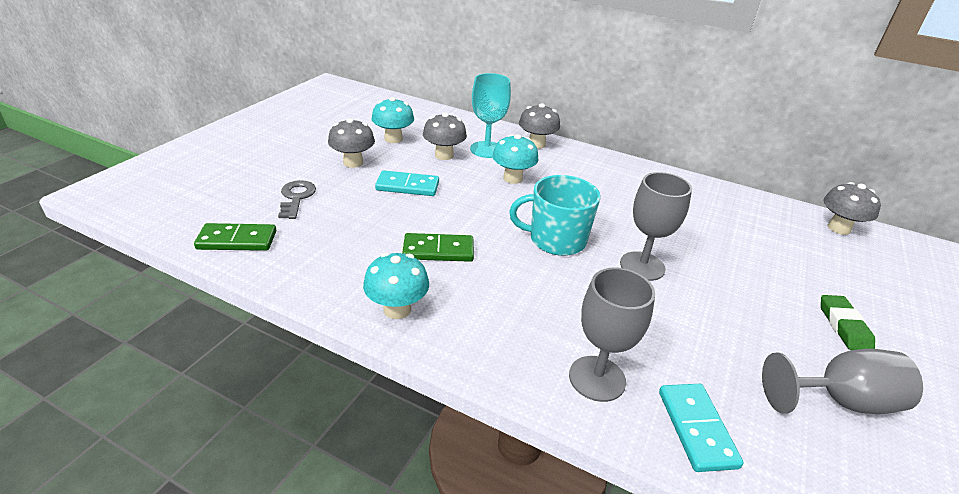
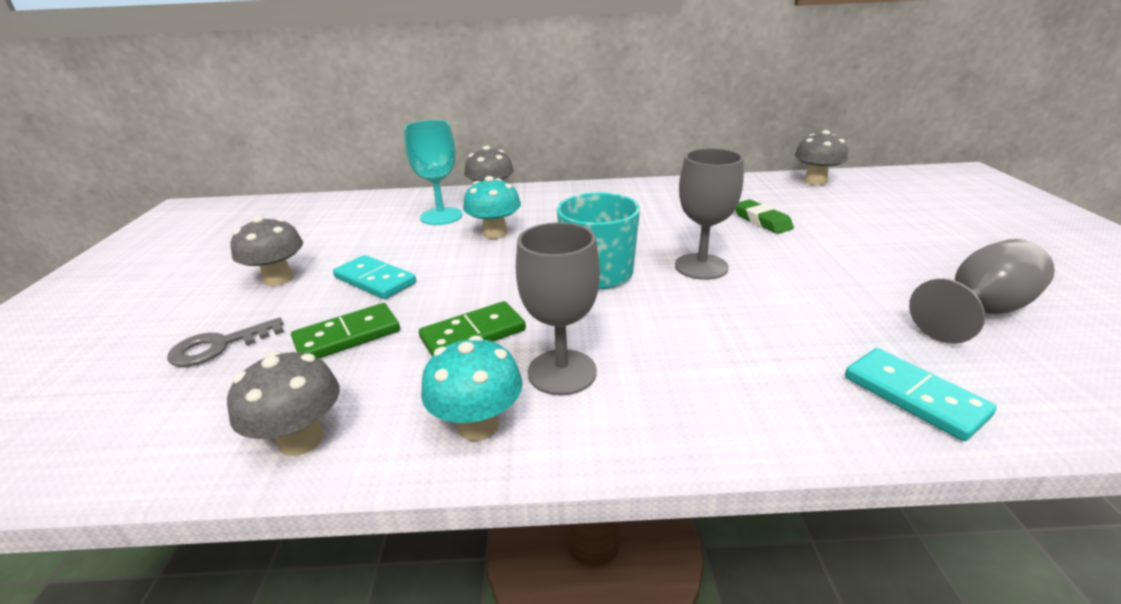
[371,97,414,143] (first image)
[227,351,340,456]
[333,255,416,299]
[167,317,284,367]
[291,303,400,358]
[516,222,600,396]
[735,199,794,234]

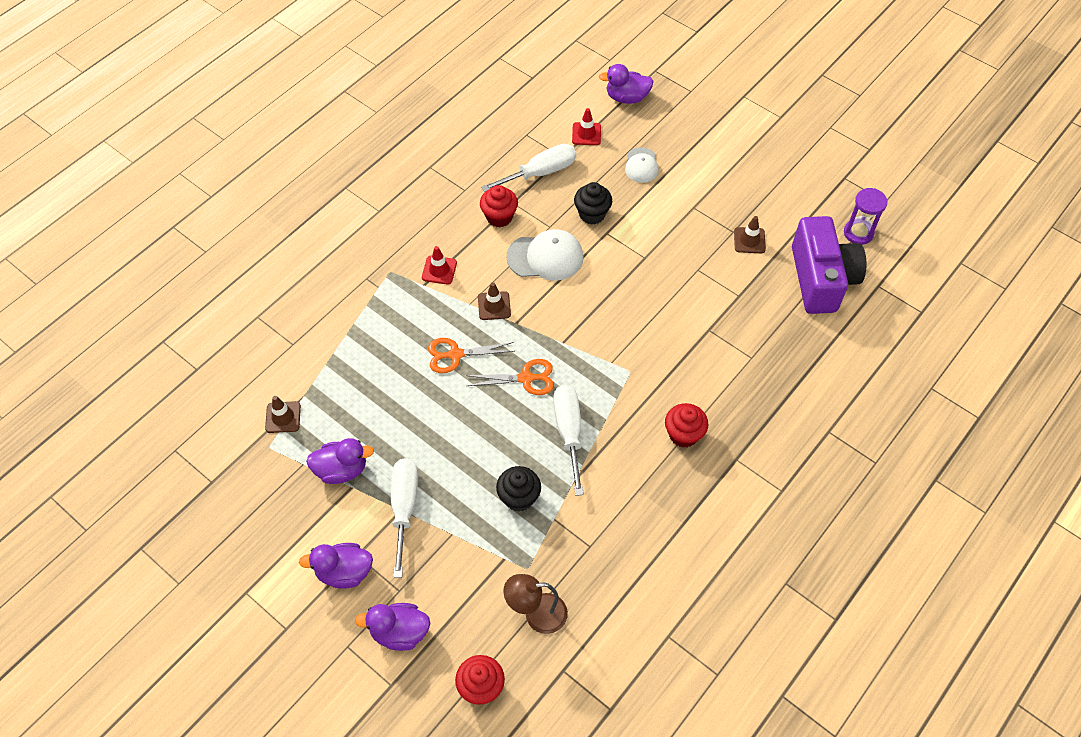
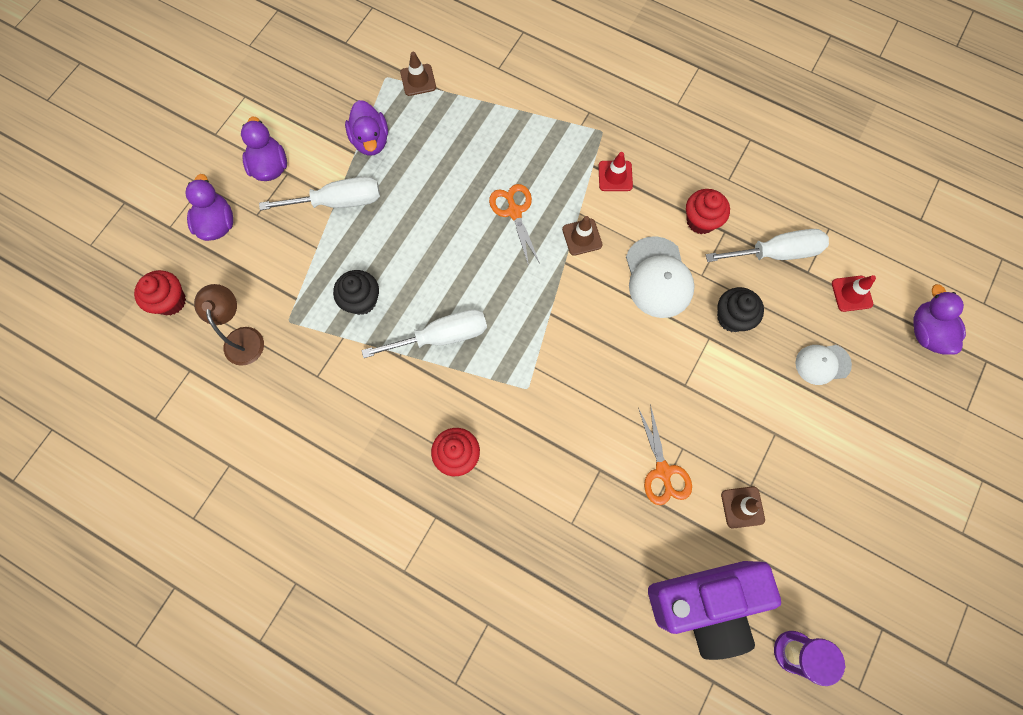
[706,229,829,262]
[638,404,692,505]

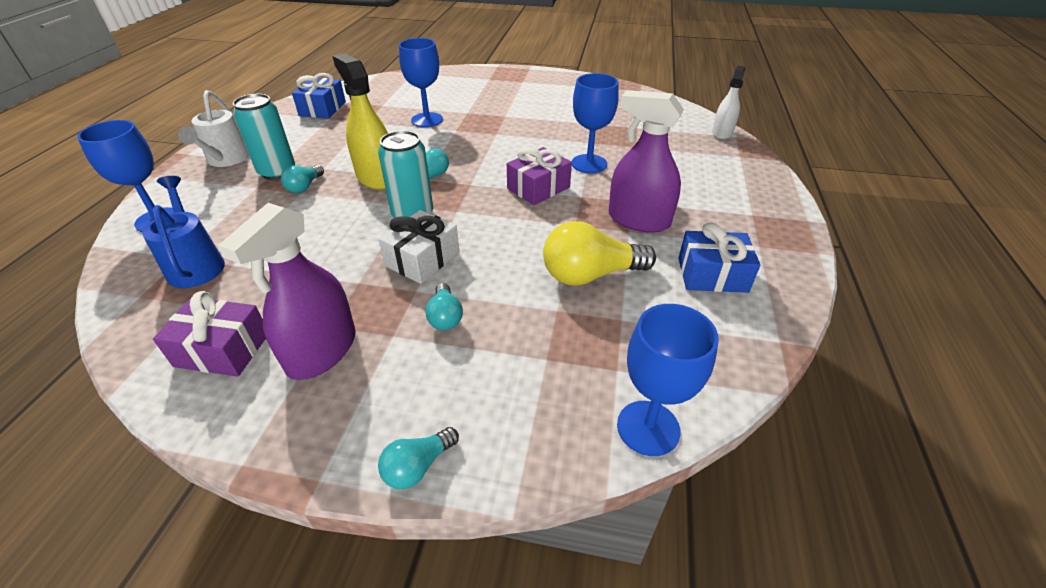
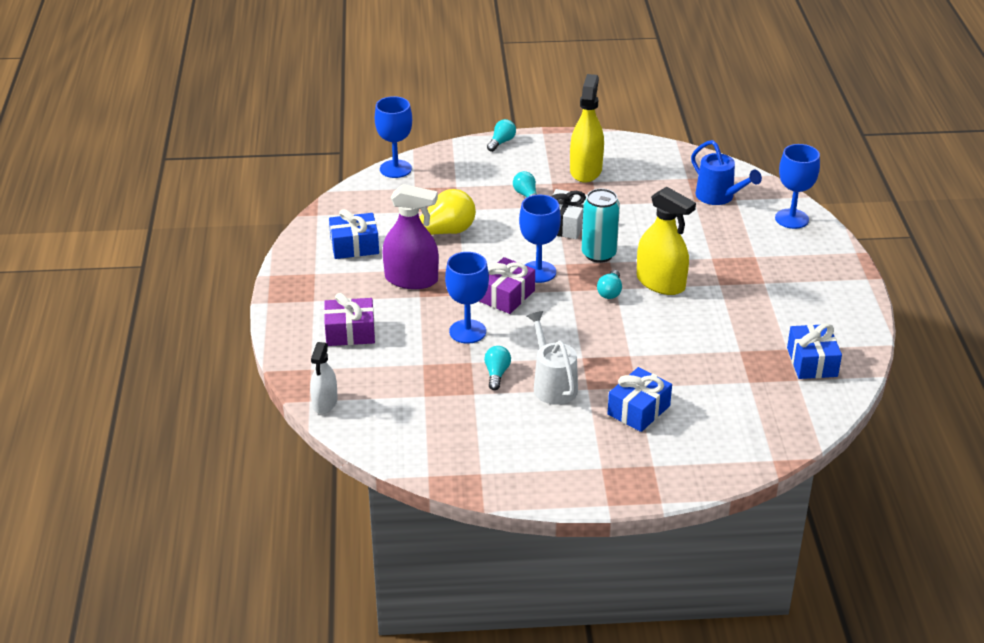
[519,195,561,283]
[527,311,578,405]
[233,94,295,180] (first image)
[484,346,511,390]
[570,74,604,182]
[324,293,375,346]
[607,367,672,432]

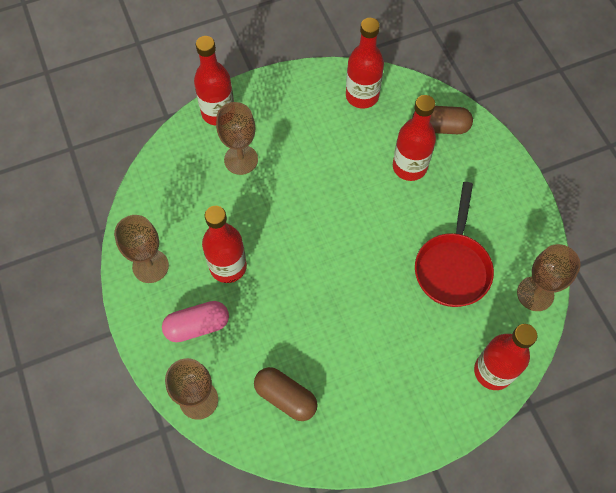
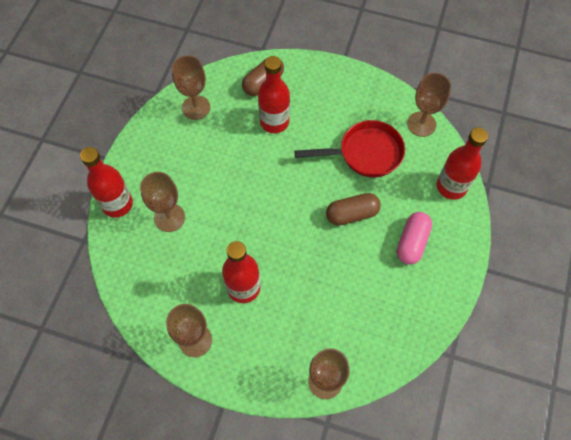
[172,55,210,120]
[294,120,405,178]
[397,212,432,264]
[326,193,381,225]

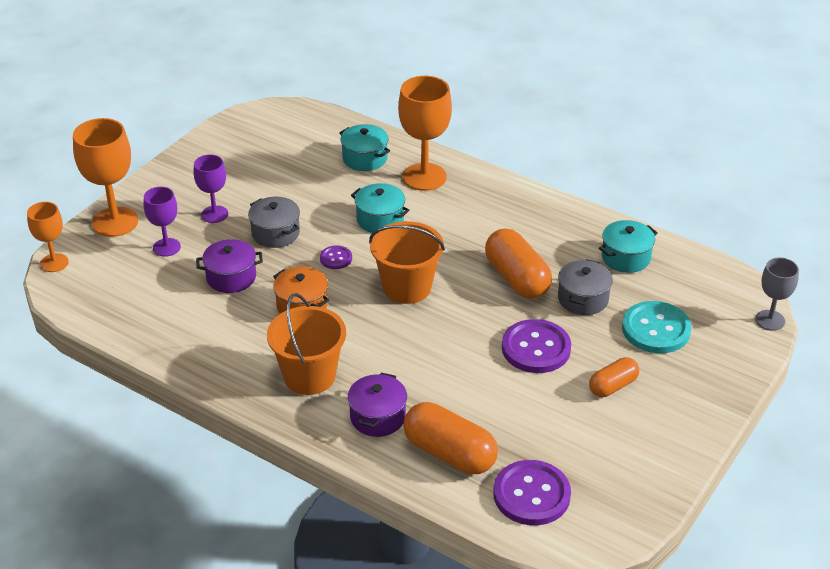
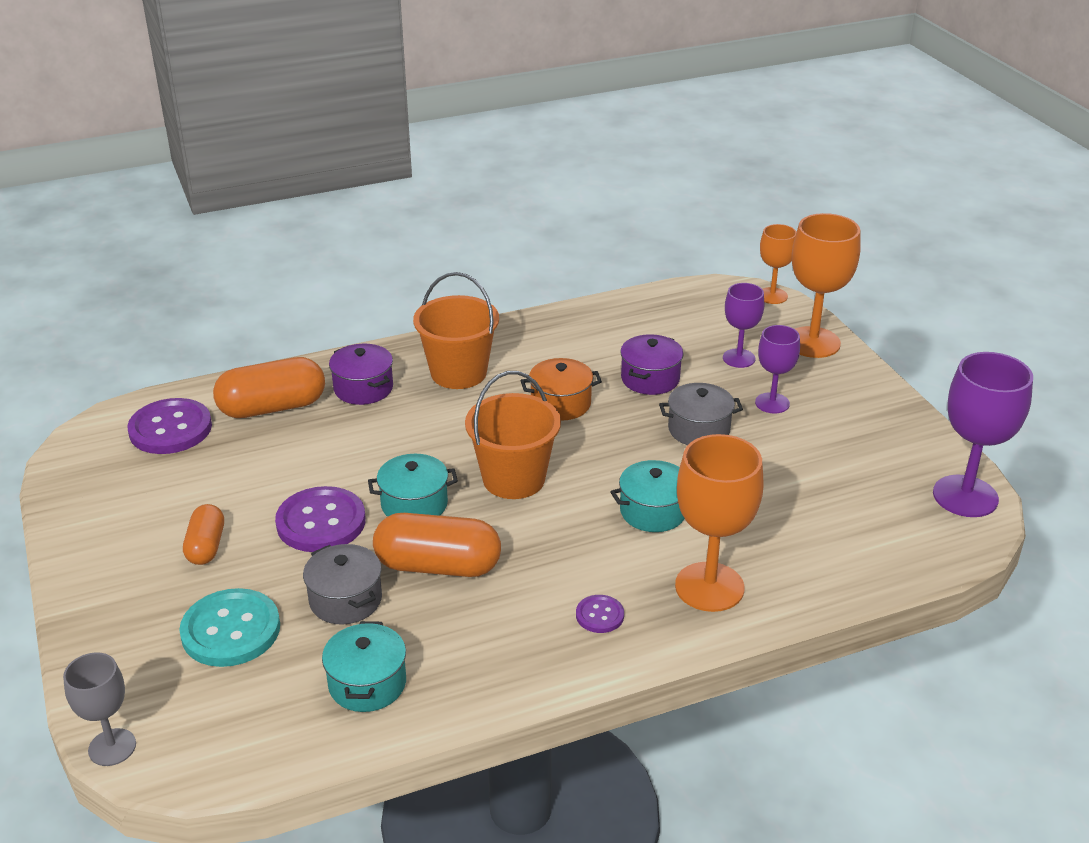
[368,454,458,517]
[576,595,624,633]
[933,352,1033,517]

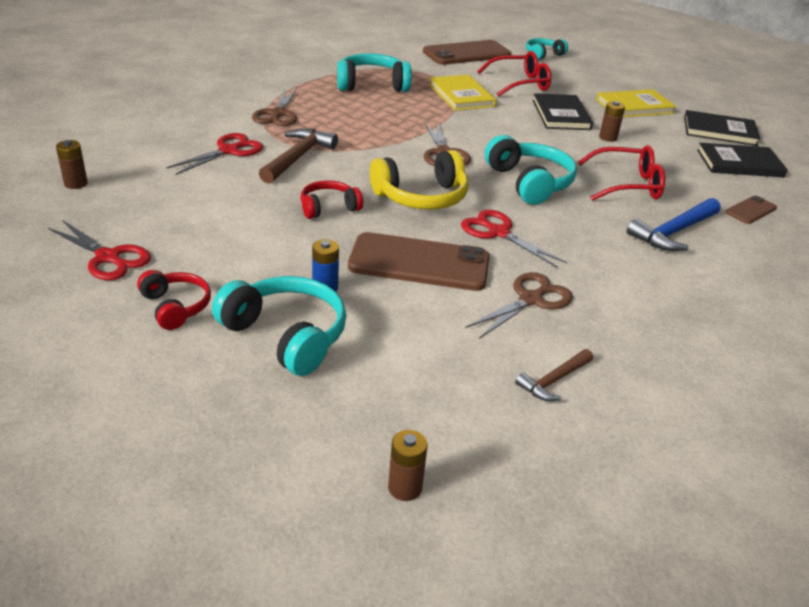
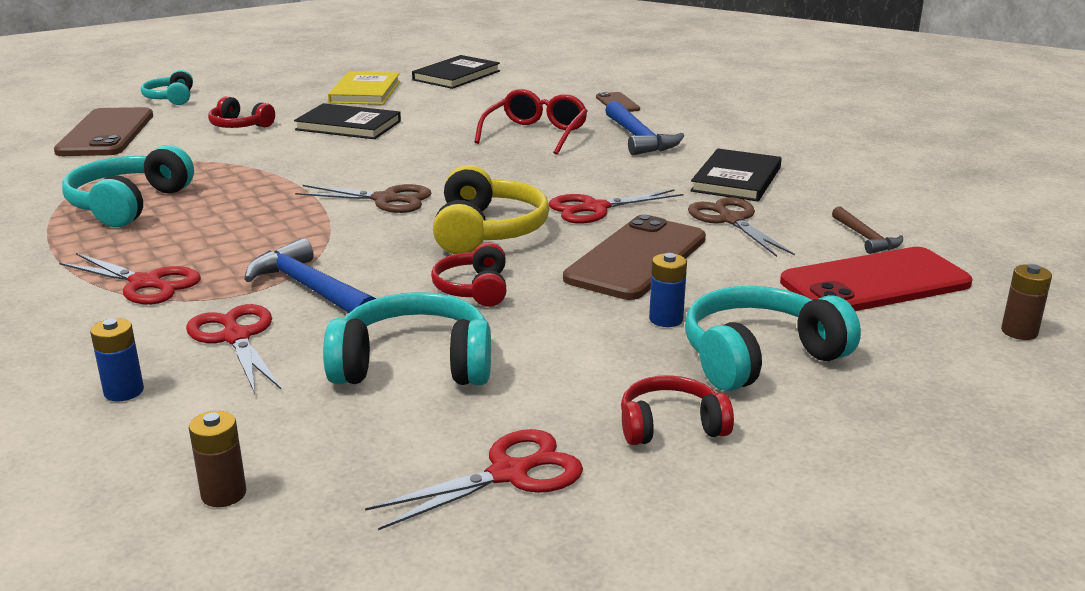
[208,96,275,128]
[429,75,496,111] (first image)
[59,253,201,305]
[599,101,625,142] (first image)
[244,238,377,313]
[323,292,491,385]
[690,149,782,201]
[780,247,973,311]
[90,318,144,402]

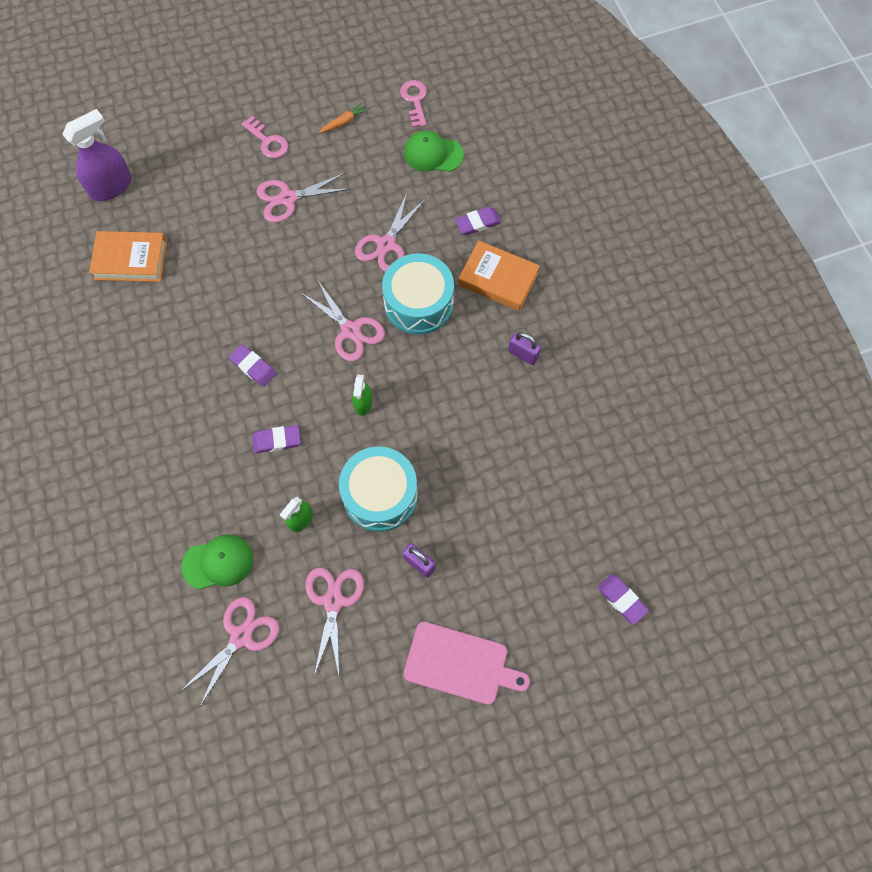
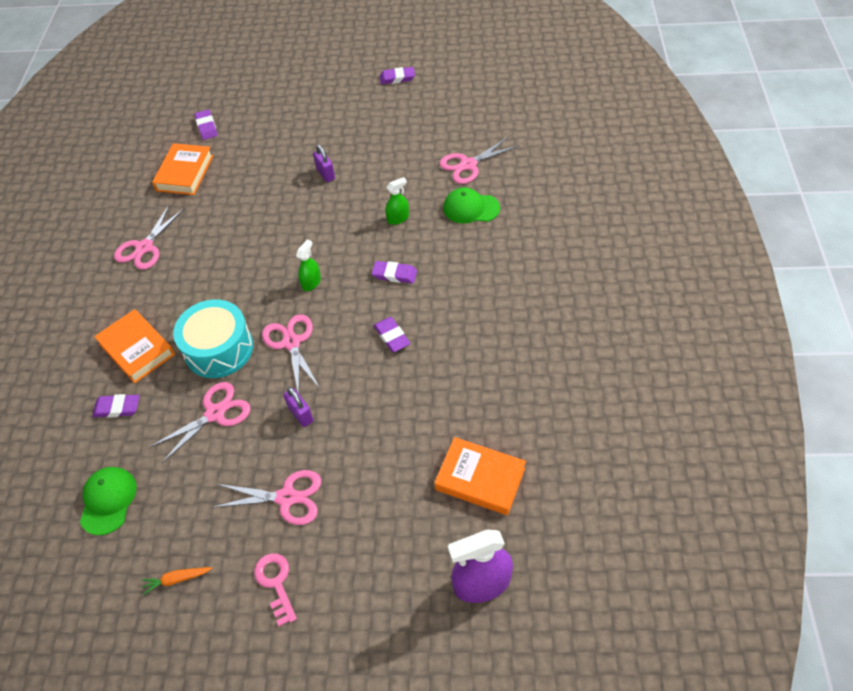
[400,80,427,127] (first image)
[80,467,137,535]
[283,387,314,427]
[339,447,418,532] (first image)
[114,205,185,270]
[403,622,530,705] (first image)
[380,67,415,85]
[152,143,213,195]

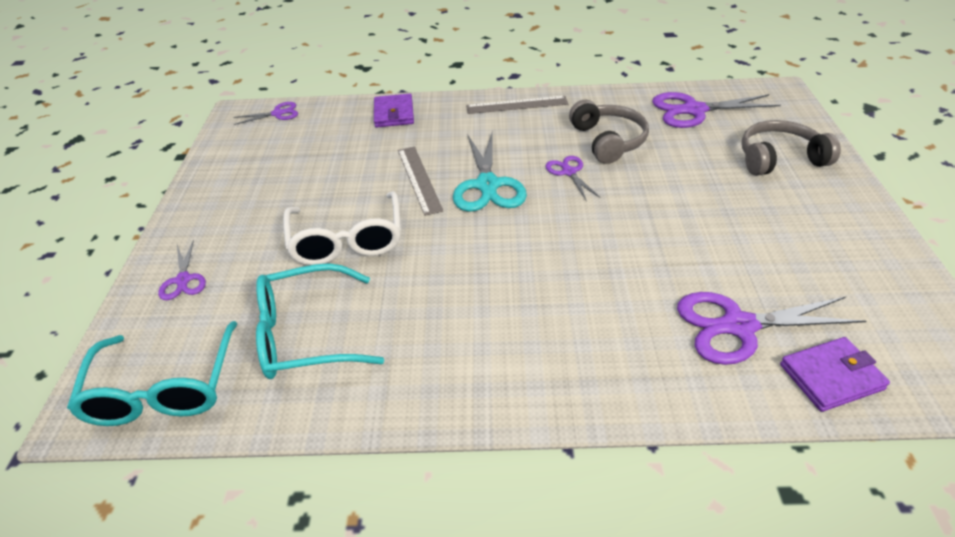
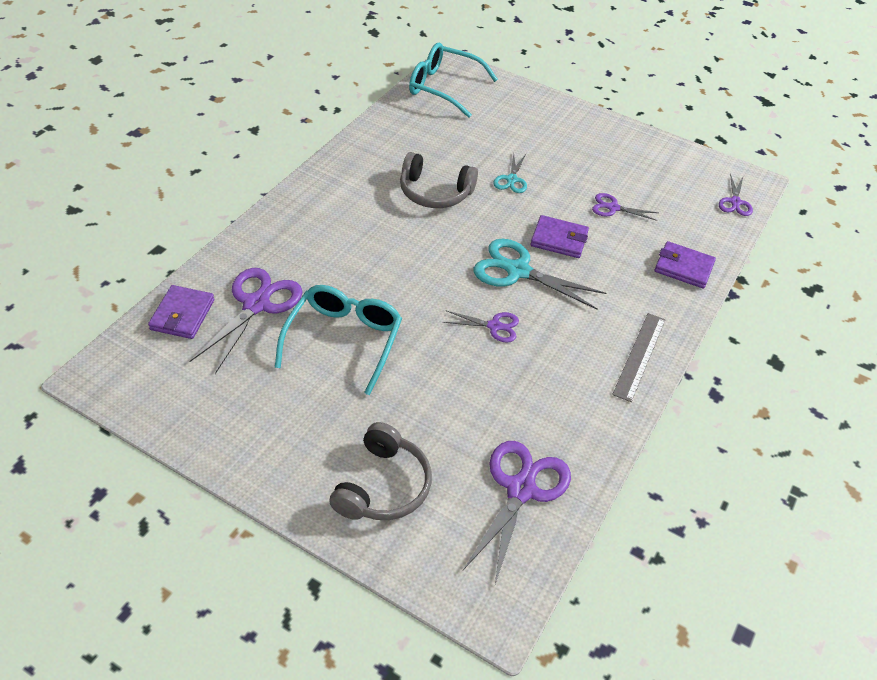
[400,152,478,208]
[531,215,589,258]
[493,153,527,193]
[592,193,658,221]
[275,285,402,396]

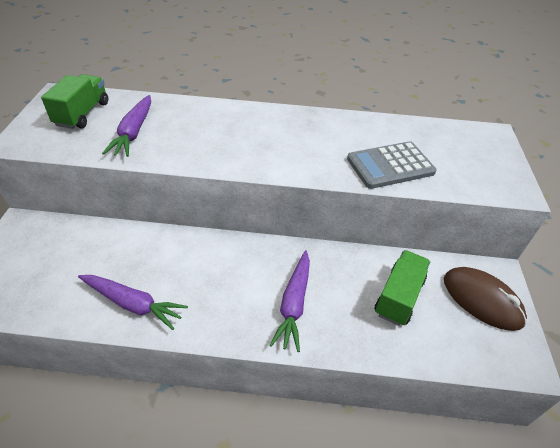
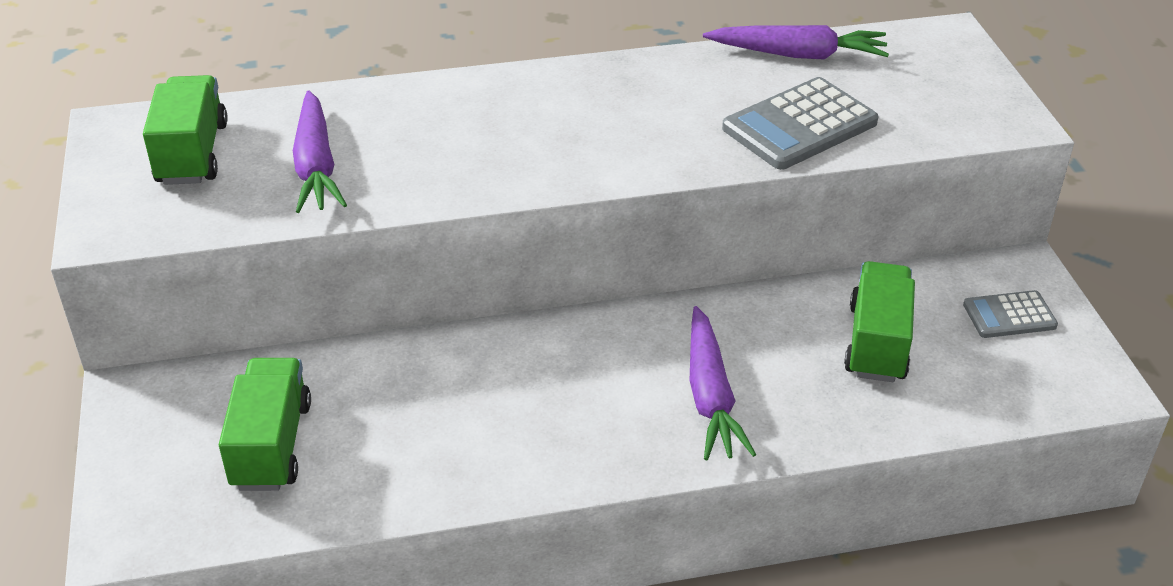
[963,290,1058,338]
[703,25,889,59]
[219,358,311,491]

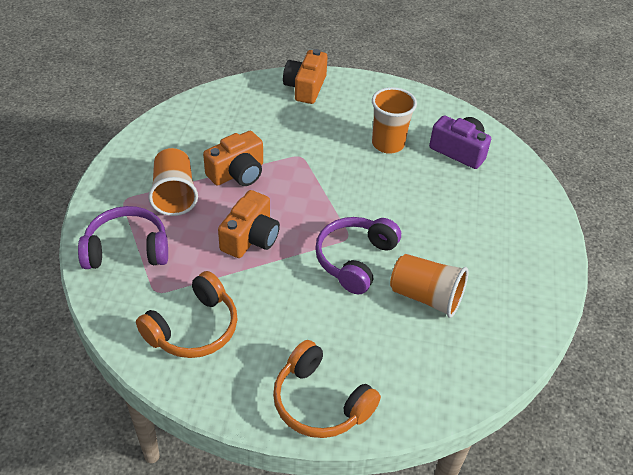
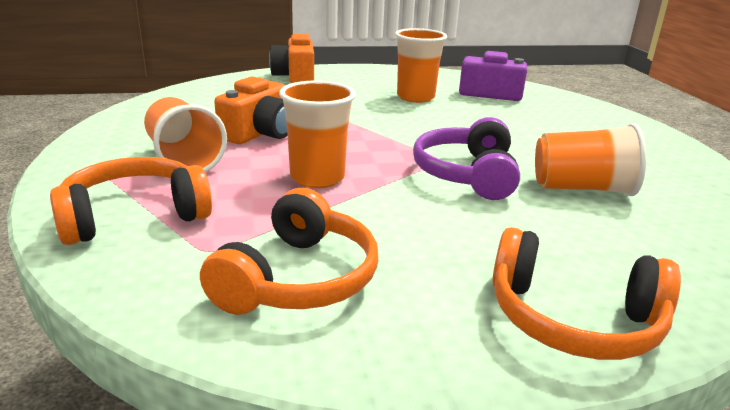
[279,81,356,188]
[50,157,212,245]

